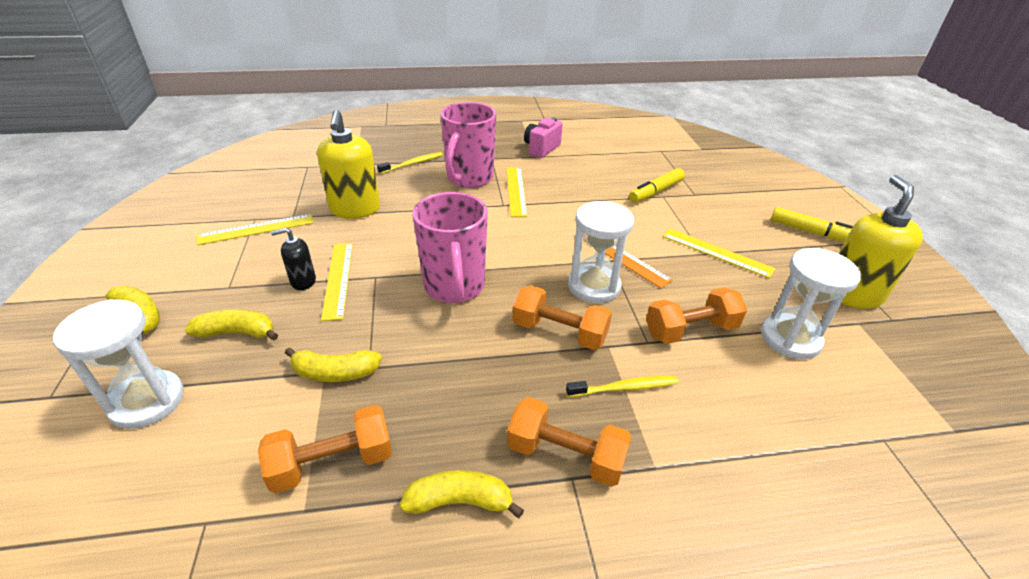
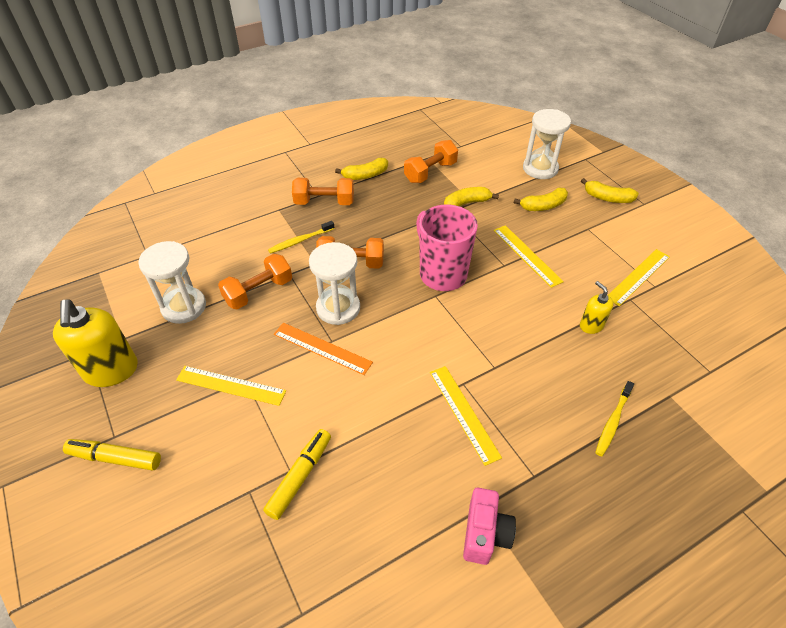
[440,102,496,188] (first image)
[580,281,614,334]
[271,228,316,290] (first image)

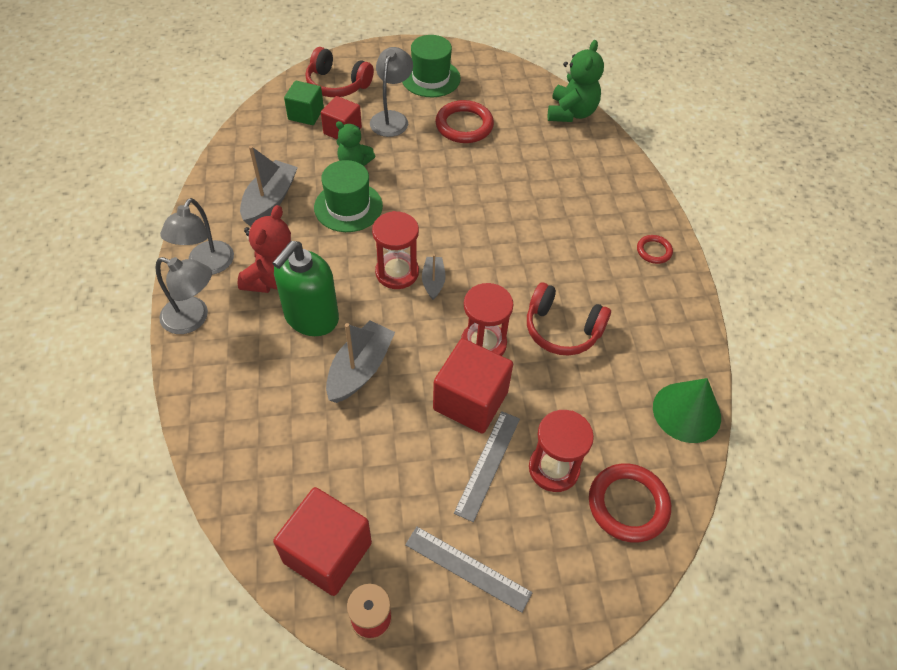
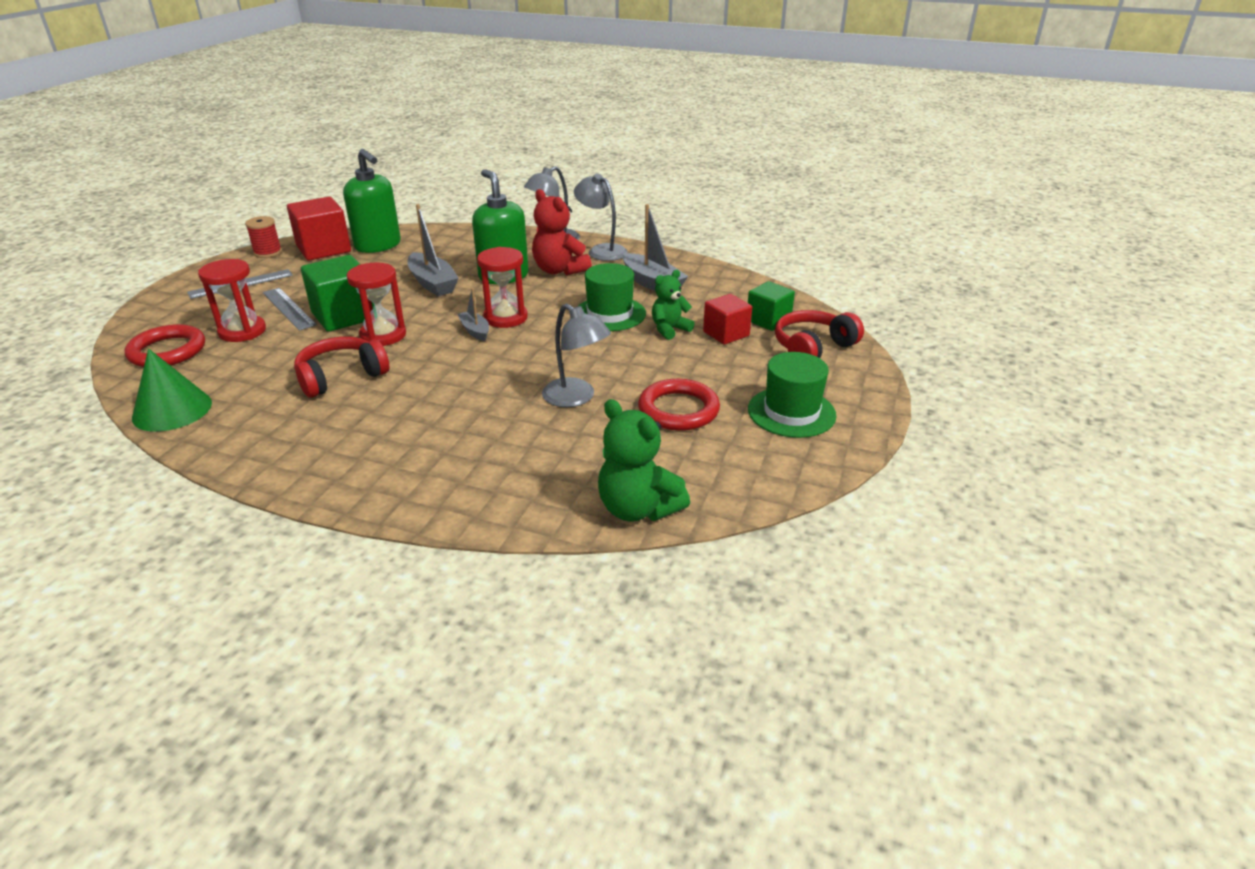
[542,304,611,407]
[637,235,673,264] (first image)
[458,288,489,341]
[301,255,374,332]
[343,149,401,253]

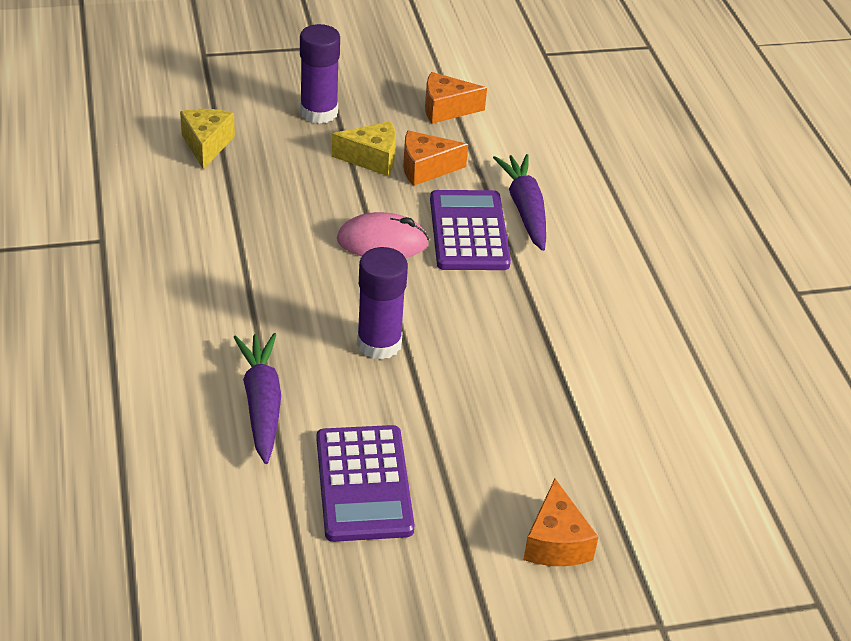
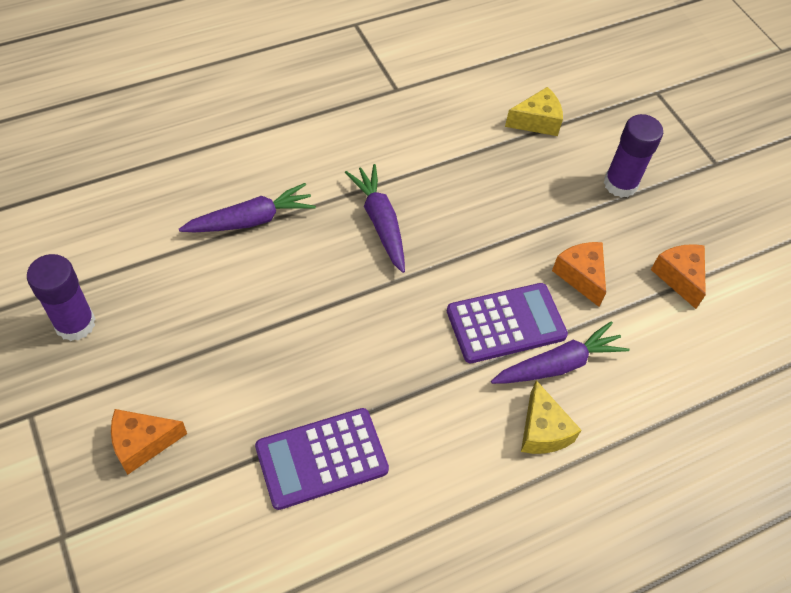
[521,380,582,454]
[337,212,429,258] (first image)
[27,254,95,341]
[255,408,389,510]
[345,164,405,273]

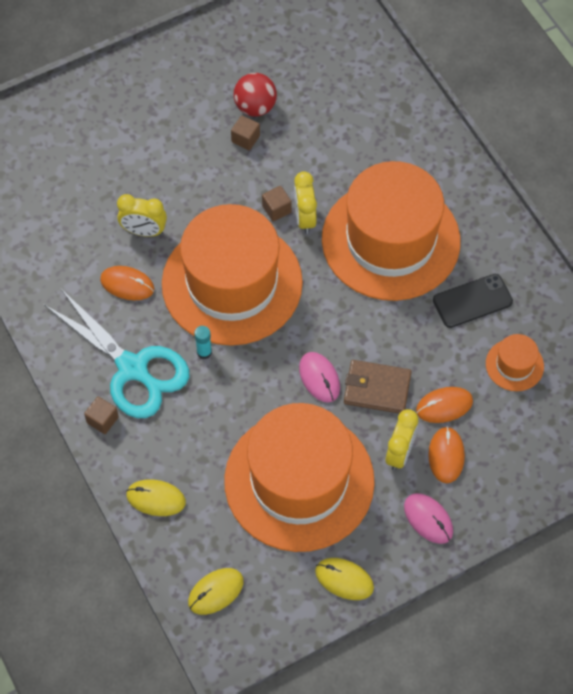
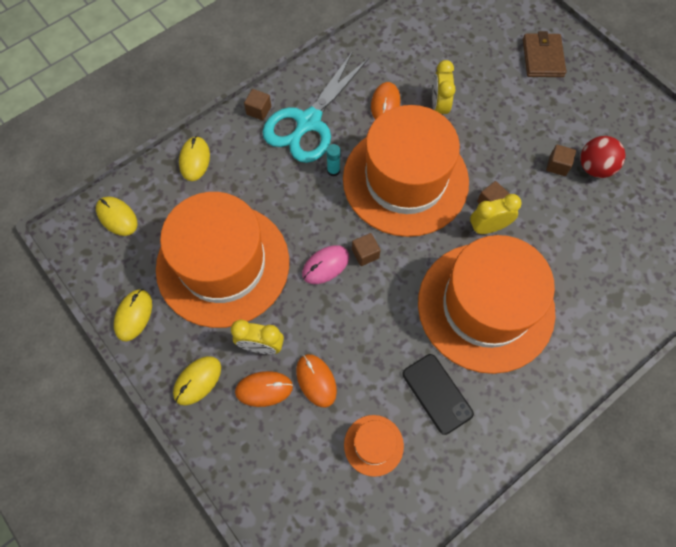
[523,31,566,77]
[173,356,221,406]
[352,233,381,266]

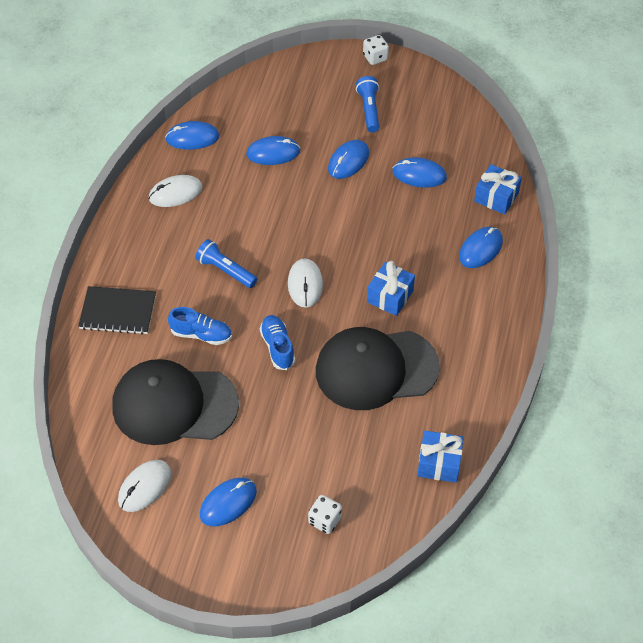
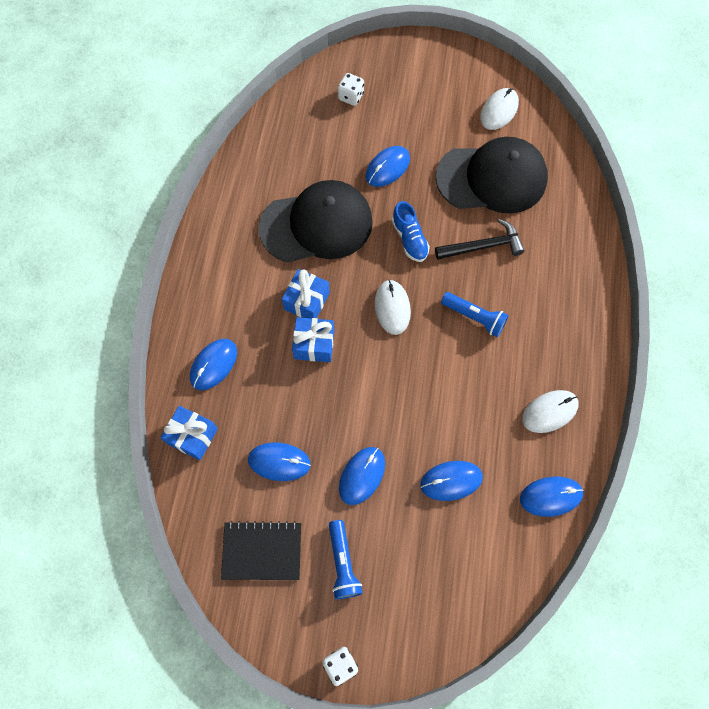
[221,521,301,580]
[435,219,525,260]
[292,317,334,362]
[366,146,410,187]

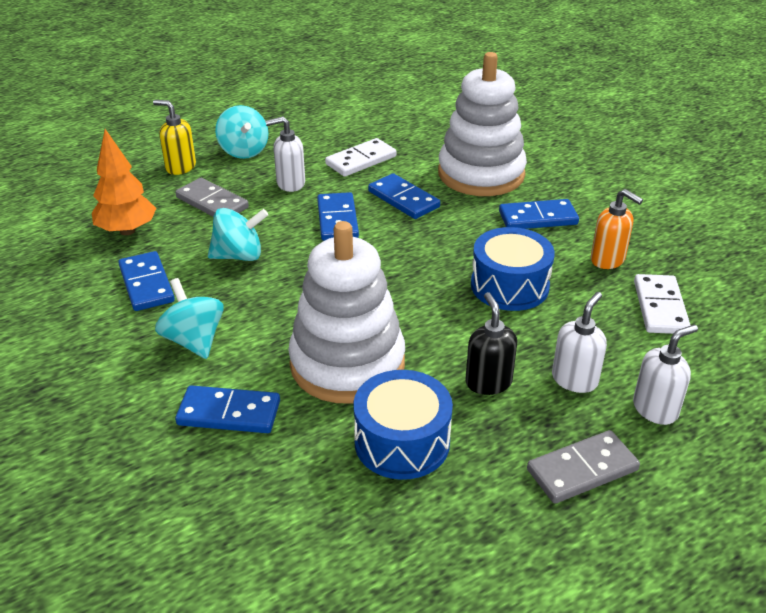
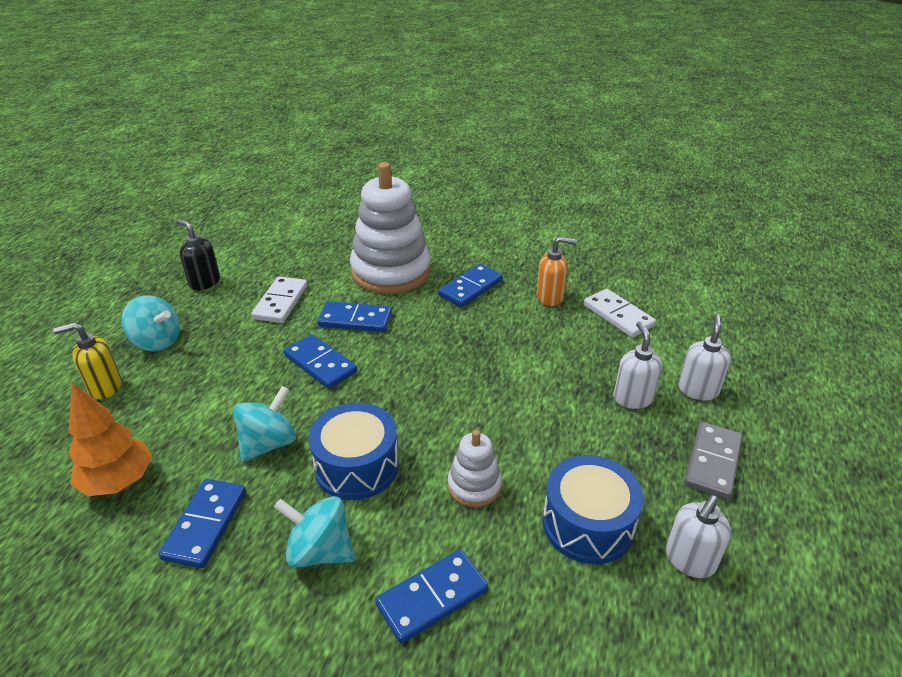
[666,495,731,578]
[175,178,249,217] (first image)
[448,430,502,507]
[309,403,399,500]
[158,479,246,568]
[176,219,220,290]

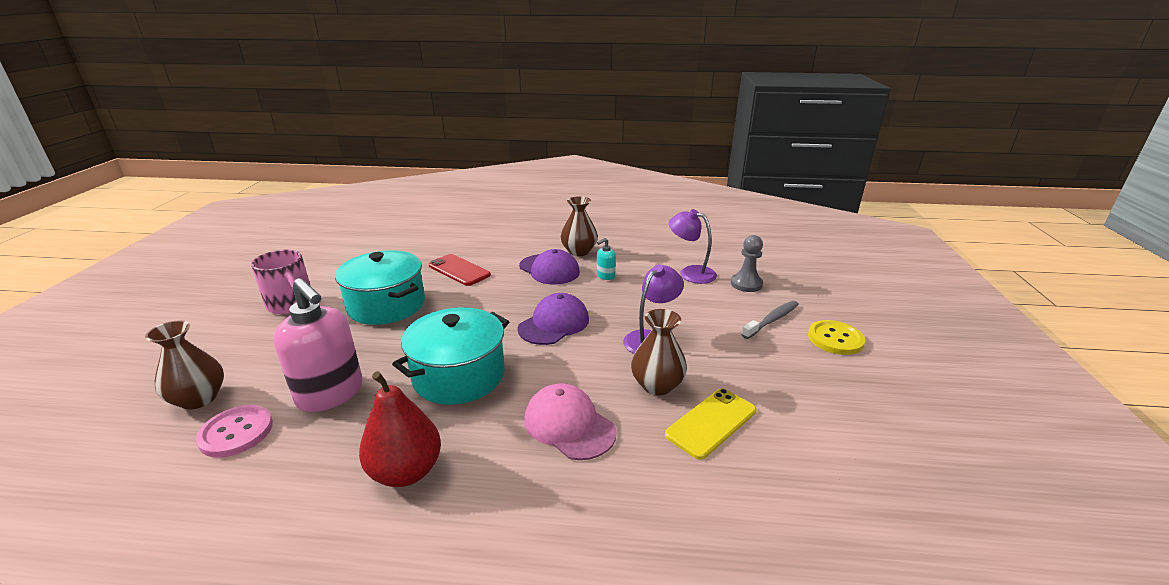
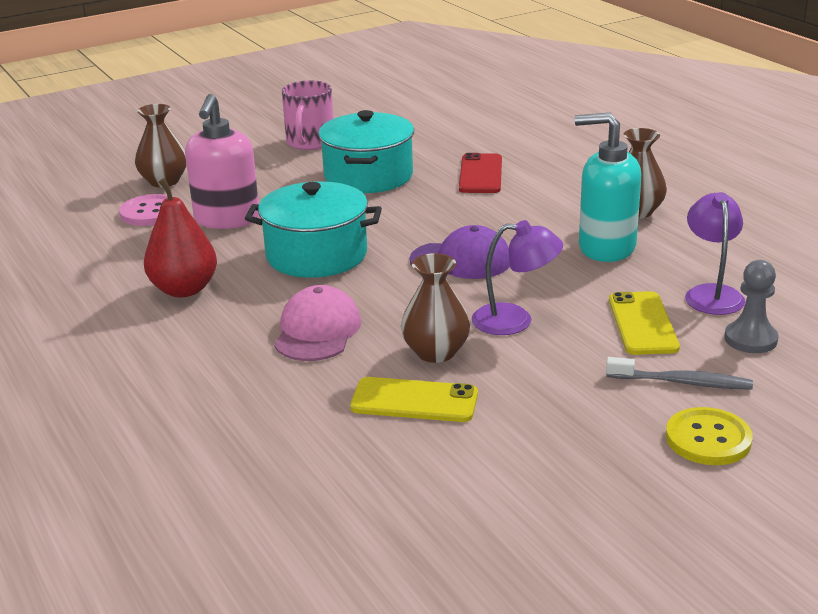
[575,112,641,262]
[519,249,580,285] (first image)
[609,291,680,355]

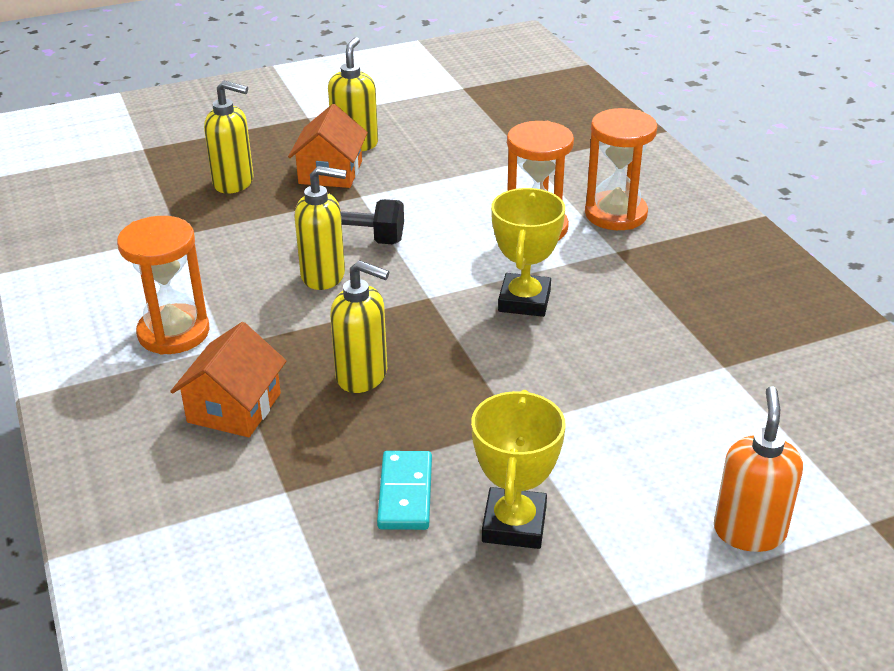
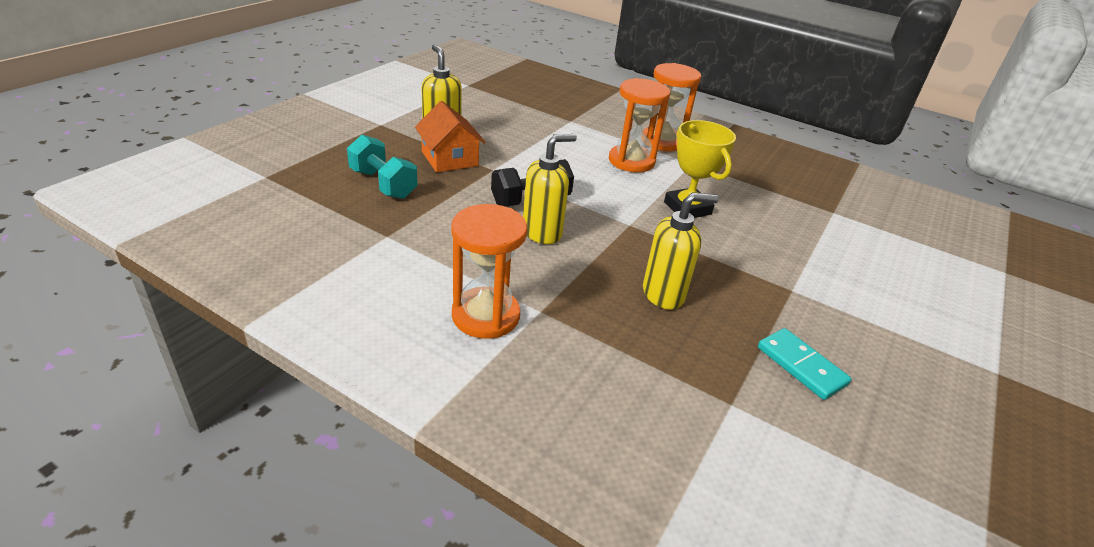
[347,135,418,199]
[170,322,287,437] (first image)
[714,386,803,552] (first image)
[471,390,566,549] (first image)

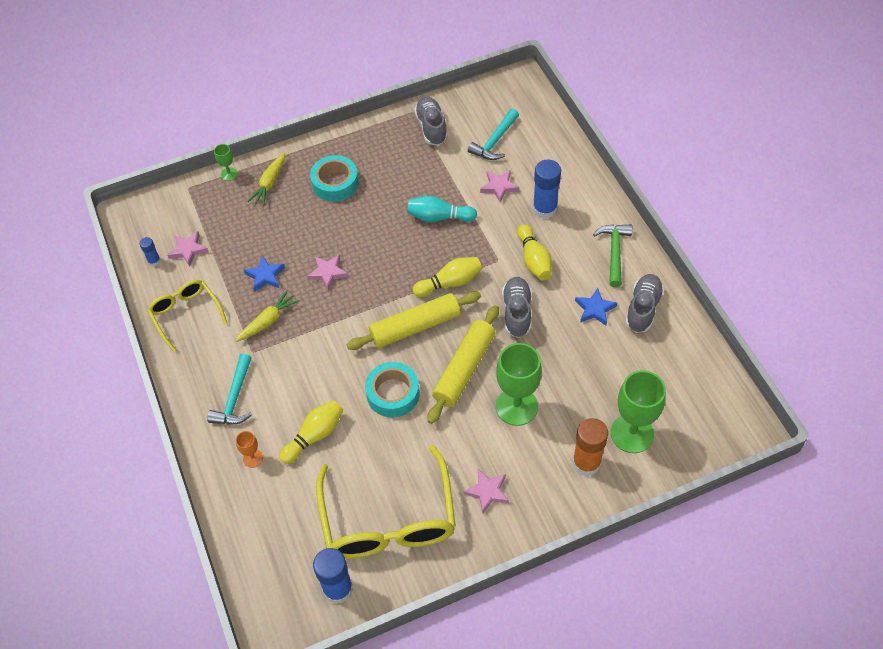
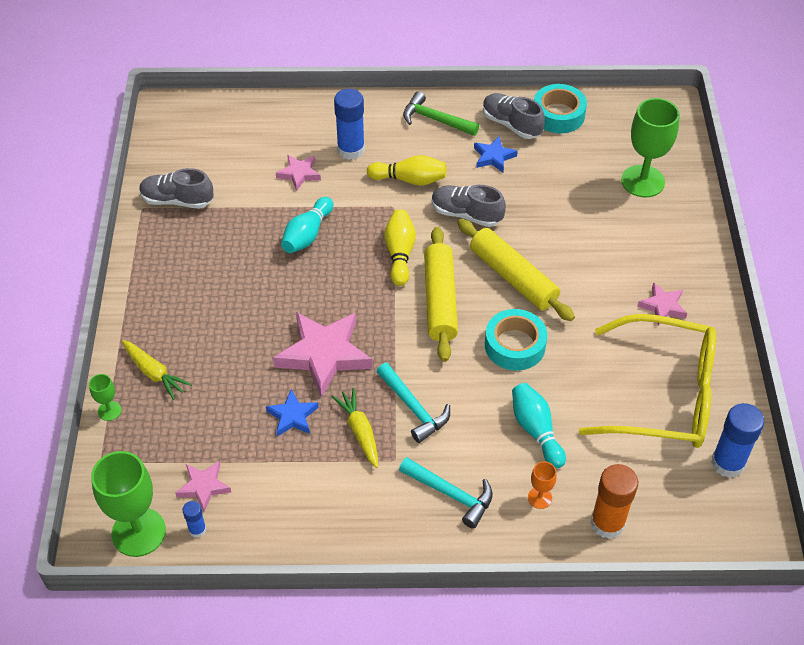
[376,363,450,443]
[534,84,587,133]
[273,312,372,398]
[147,280,228,353] (first image)
[91,451,166,557]
[512,383,566,469]
[591,464,638,539]

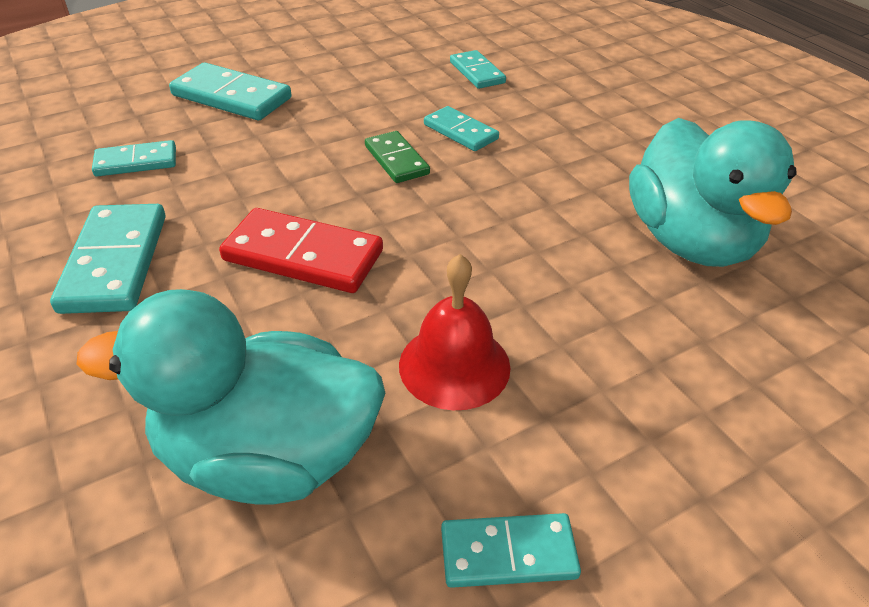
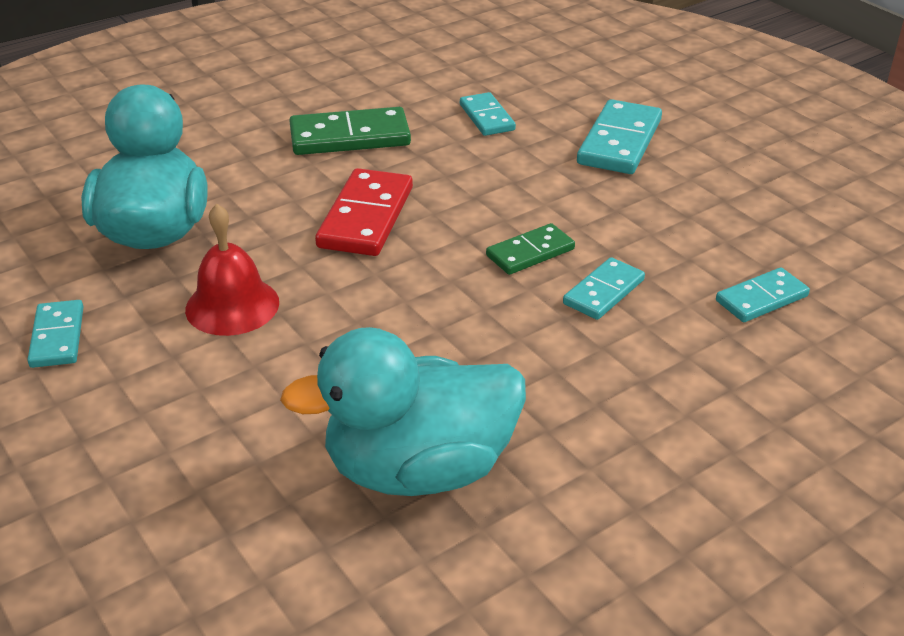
[289,107,411,155]

